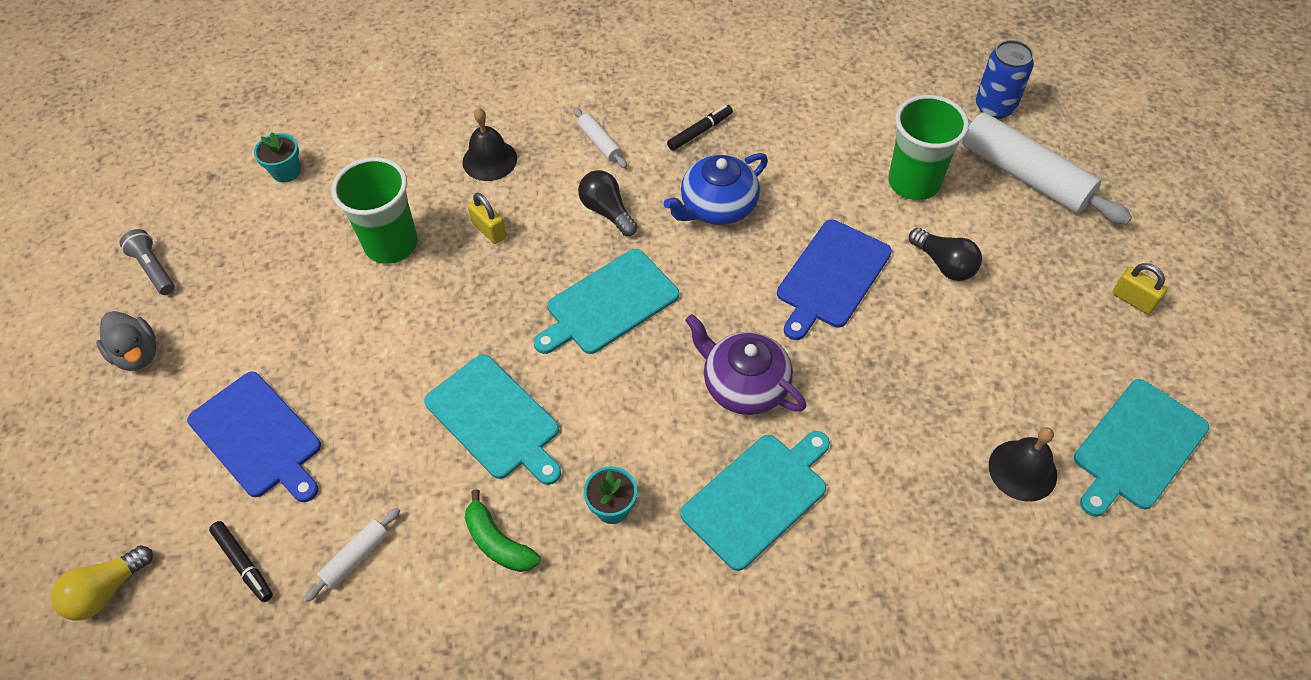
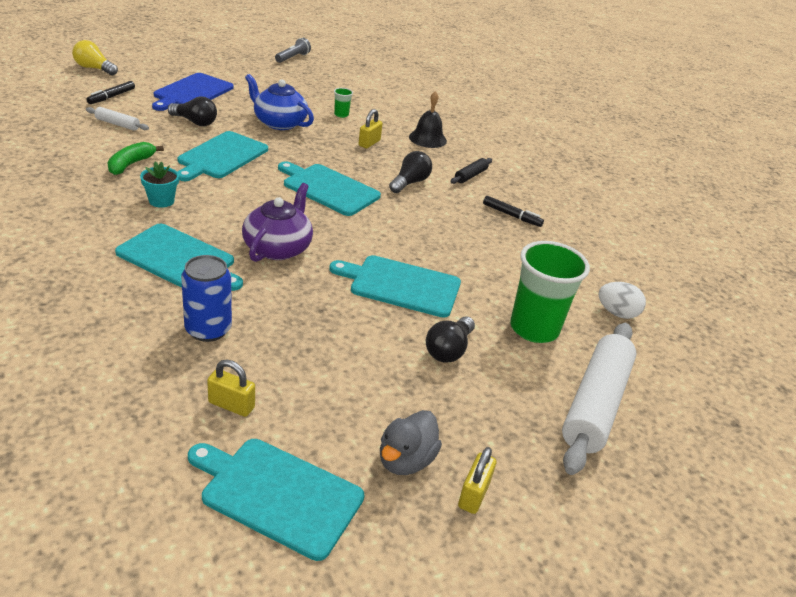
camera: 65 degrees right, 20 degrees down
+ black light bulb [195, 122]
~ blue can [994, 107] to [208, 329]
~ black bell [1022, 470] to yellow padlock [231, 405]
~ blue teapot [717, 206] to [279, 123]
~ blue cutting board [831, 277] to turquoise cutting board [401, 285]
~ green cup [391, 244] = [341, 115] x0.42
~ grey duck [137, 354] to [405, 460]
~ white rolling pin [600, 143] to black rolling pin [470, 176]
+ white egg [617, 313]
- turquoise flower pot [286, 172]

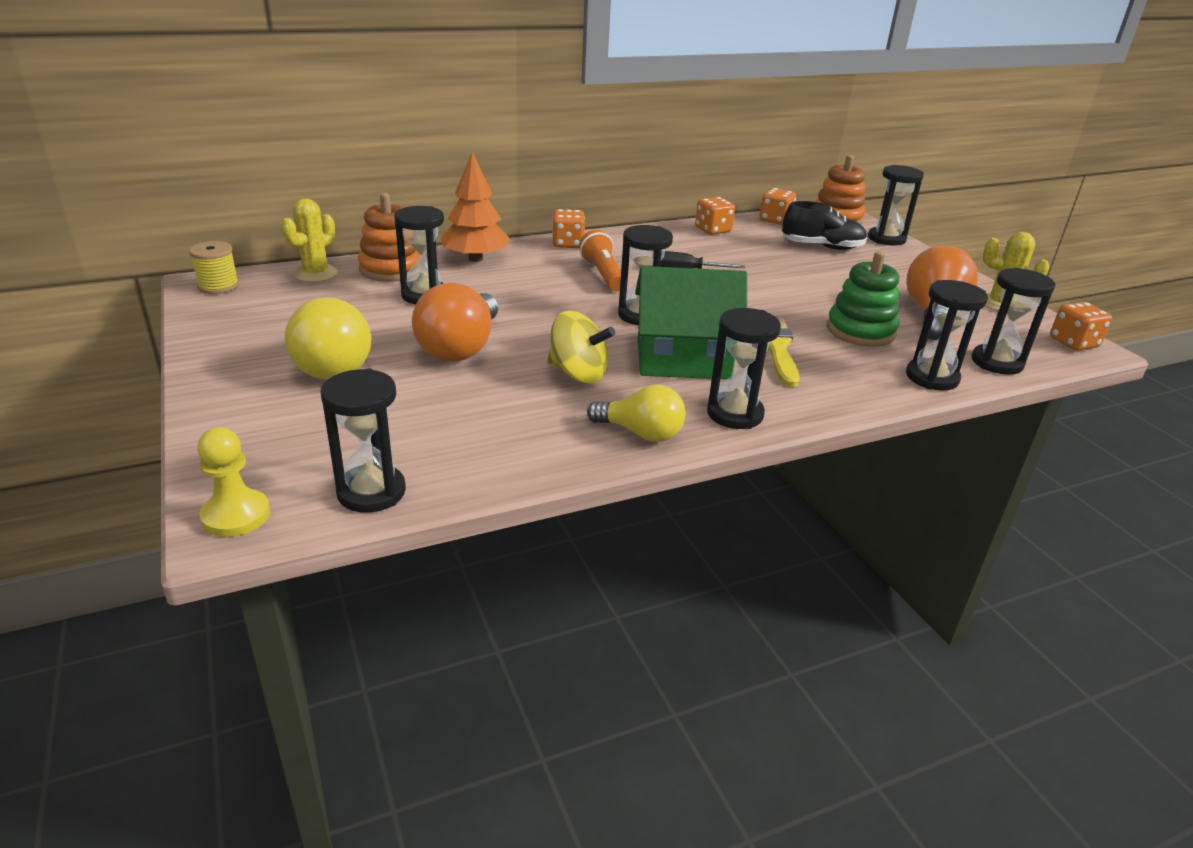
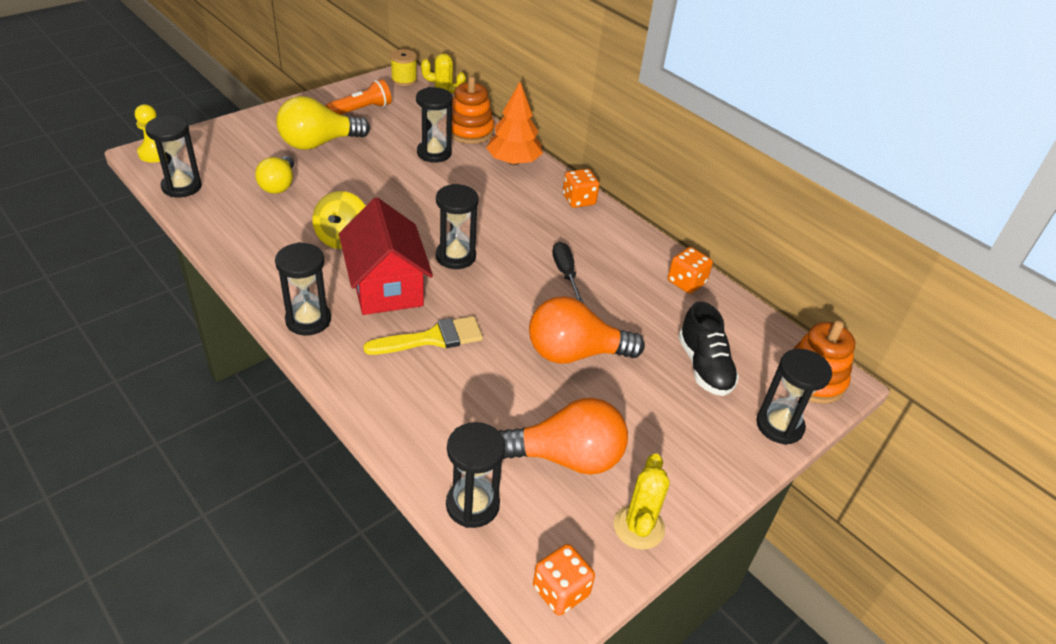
camera: 70 degrees right, 10 degrees up
~ yellow light bulb [641, 433] to [279, 185]
~ orange flashlight [603, 275] to [361, 110]
~ green house [683, 359] to red house [386, 286]
~ orange light bulb [461, 348] to [575, 353]
- orange dice [775, 220]
- green stacking toy [860, 331]
- black hourglass [932, 377]

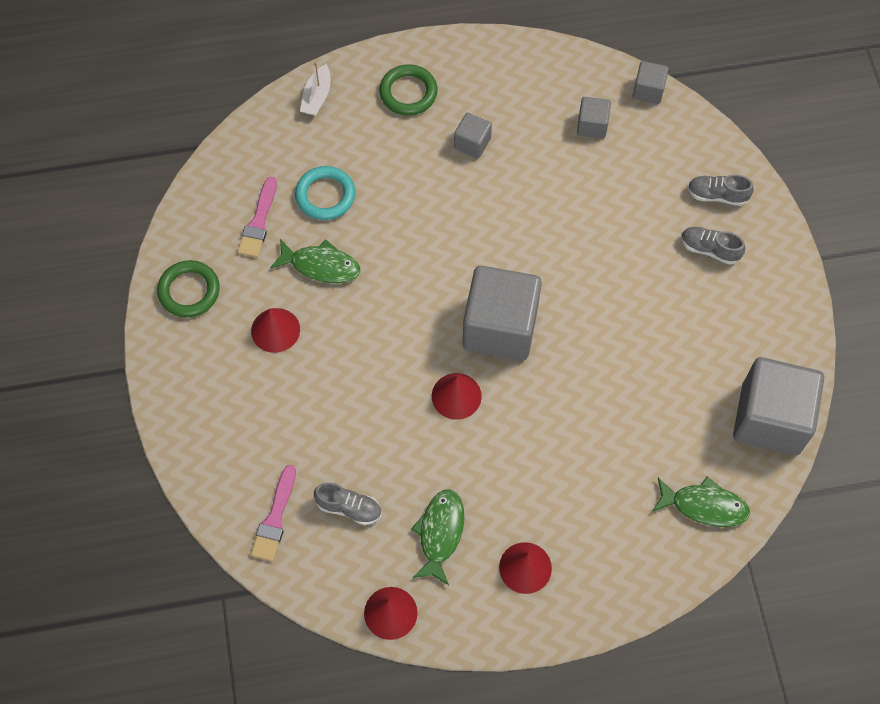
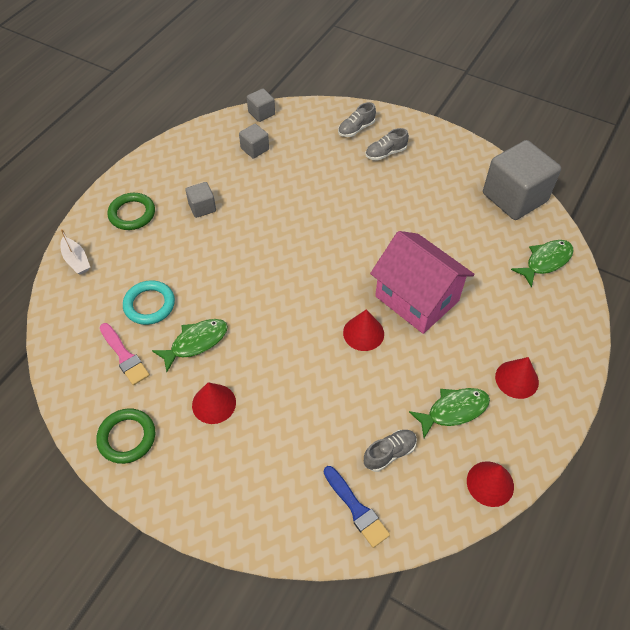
camera: 50 degrees left, 10 degrees down
~ pink brush [275, 518] to blue brush [356, 509]
+ pink house [416, 298]
~ green fish [440, 533] = [453, 410] 105 degrees clockwise
- grey cube [500, 327]

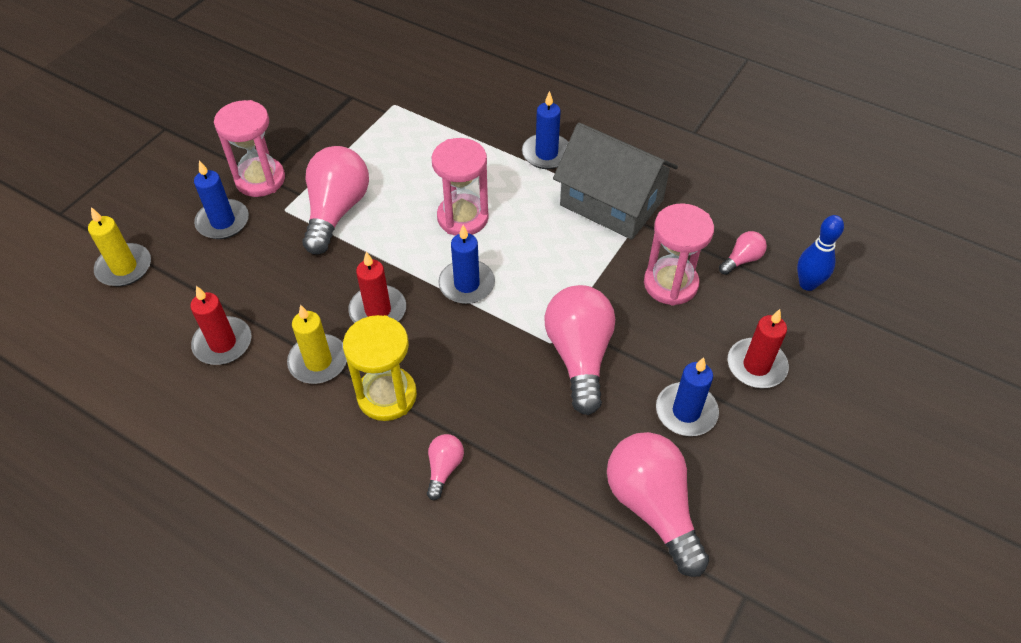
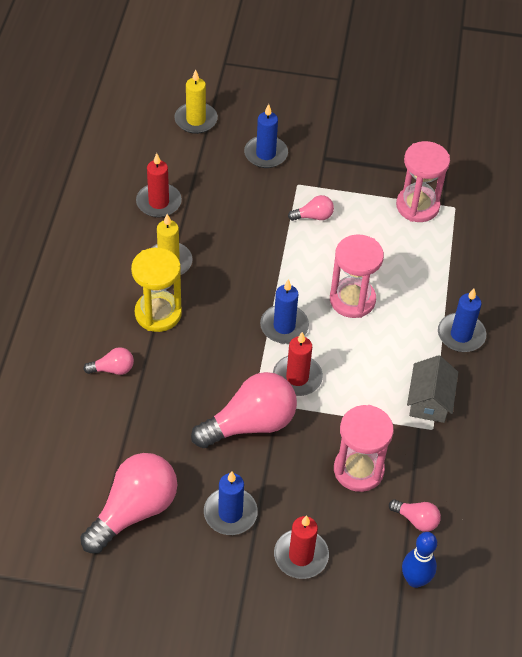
camera: 65 degrees right, 0 degrees up
~ red candle [378, 310] to [297, 377]
~ pink light bulb [336, 211] = [313, 216] x0.47
~ pink hourglass [260, 179] to [417, 206]
~ grey house [611, 202] = [429, 400] x0.57

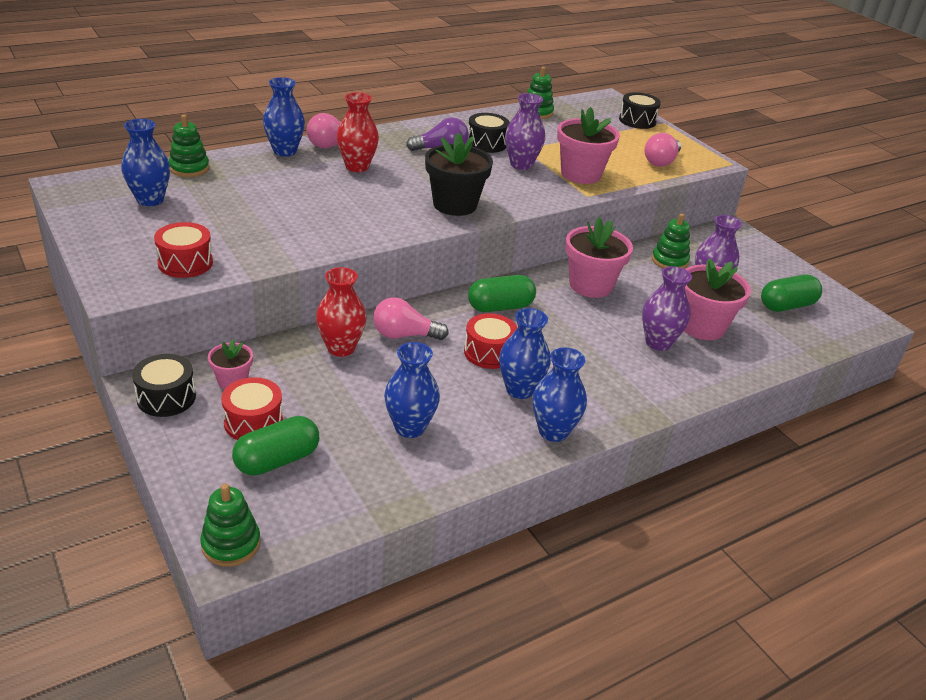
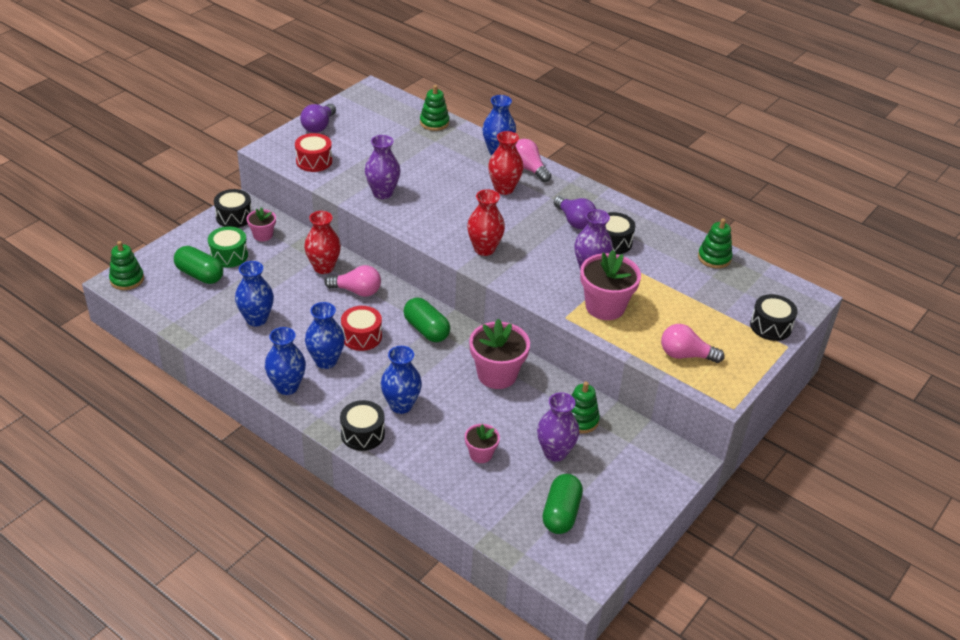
camera: 70 degrees right, 5 degrees up
~ red drum [253, 422] to green drum [229, 255]
+ purple light bulb [319, 126]
~ pink light bulb [404, 335] = [357, 291] 120 degrees clockwise
+ black drum [362, 434]
~ purple vase [658, 342] to [382, 193]
~ blue vase [150, 200] to [401, 405]
~ pink flower pot [702, 326] = [481, 454] x0.54
~ black flower pot [455, 205] to red vase [484, 249]
~ green capsule [786, 306] = [561, 513] 60 degrees clockwise

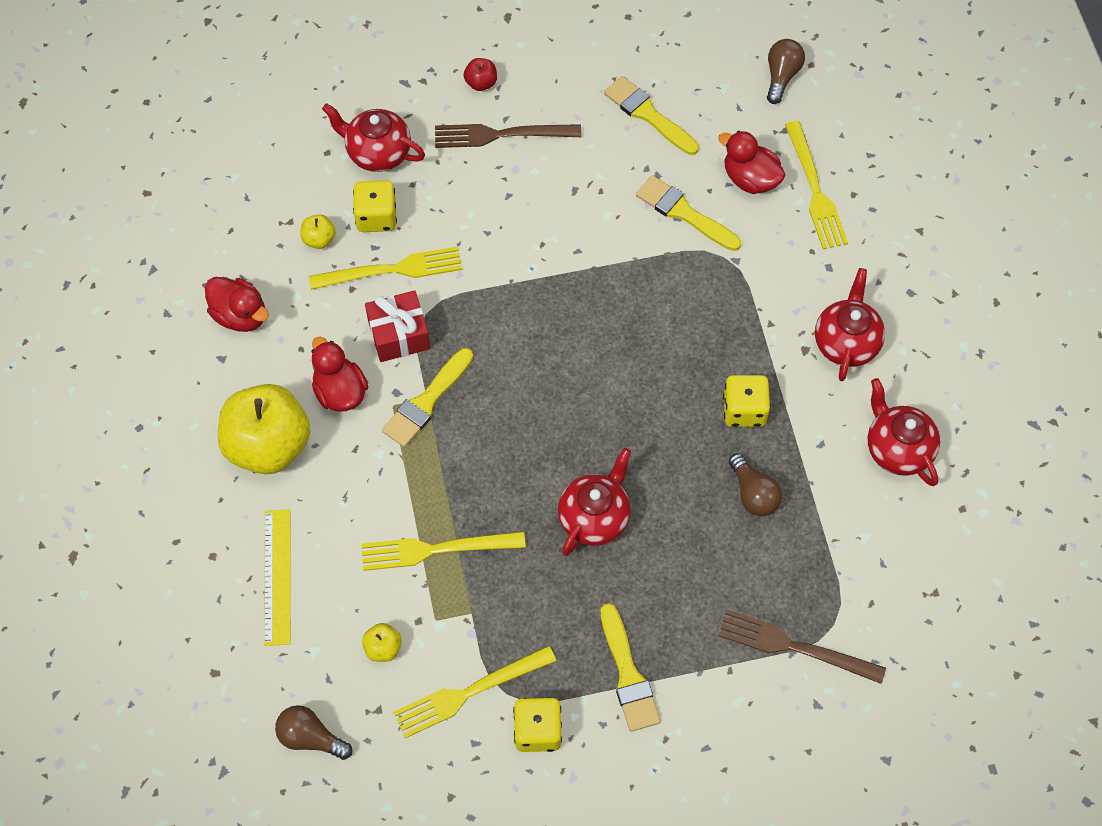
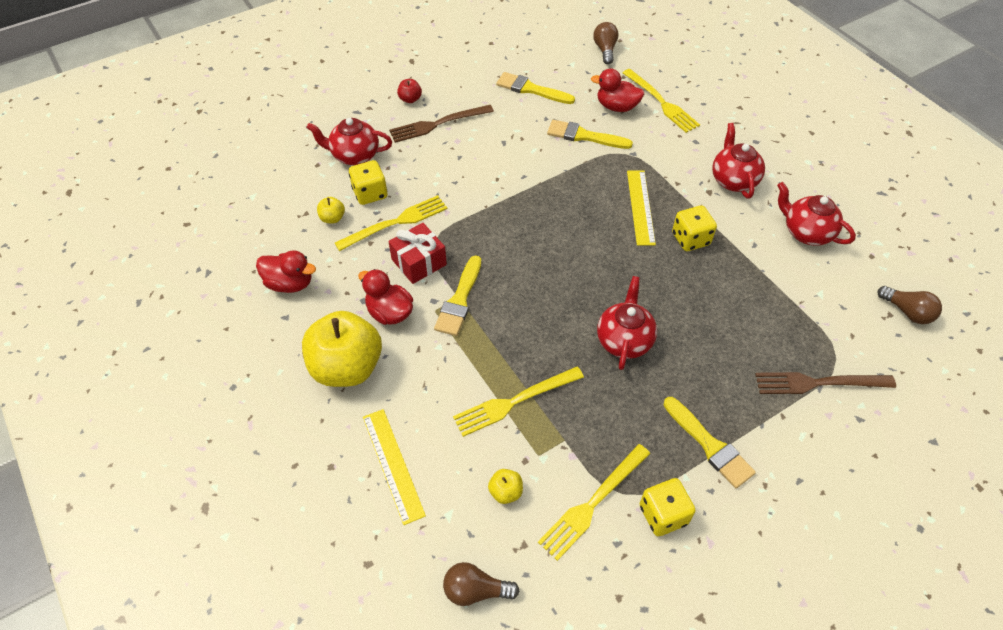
camera: 20 degrees left, 10 degrees down
+ yellow ruler [640, 207]
~ brown light bulb [753, 494] to [907, 312]

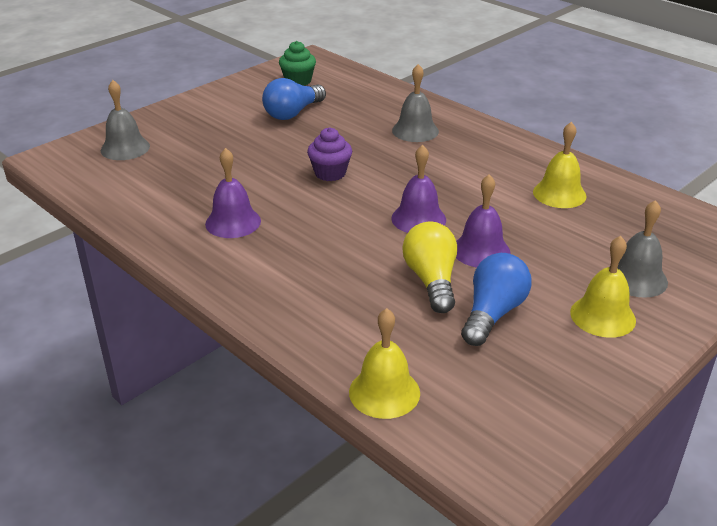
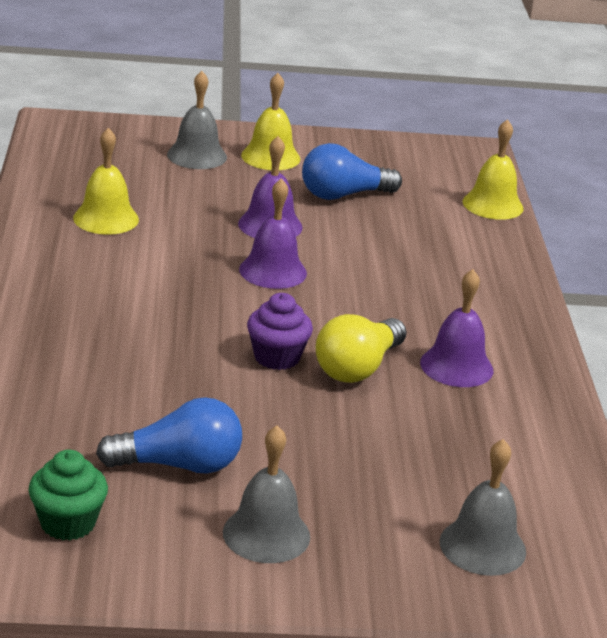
camera: 140 degrees left, 5 degrees down
~ grey bell [415, 131] to [266, 534]
~ yellow light bulb [431, 281] to [358, 368]

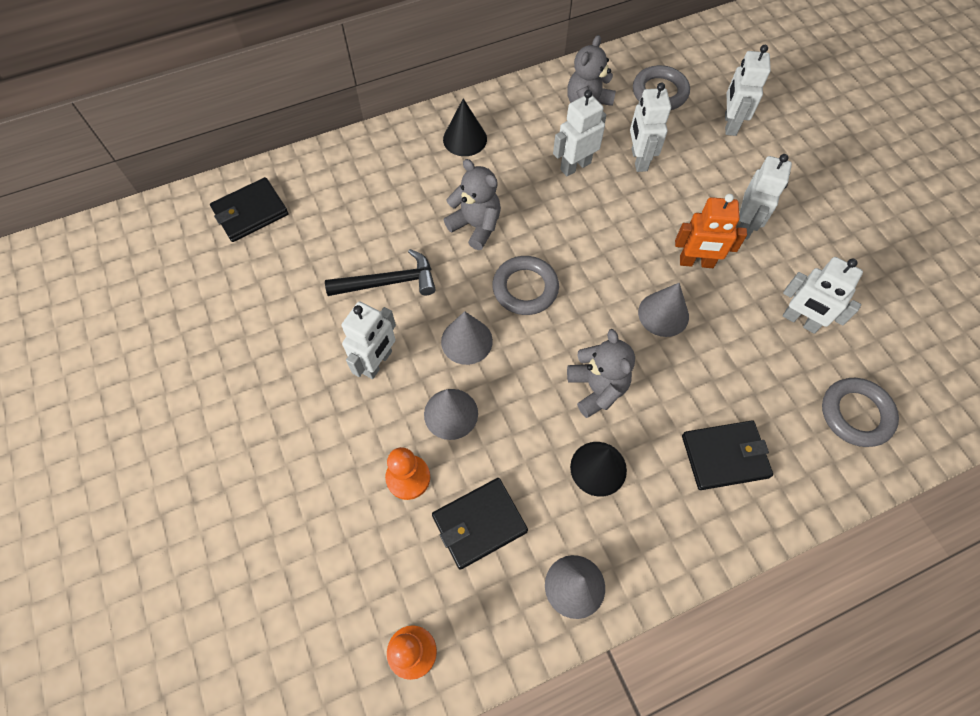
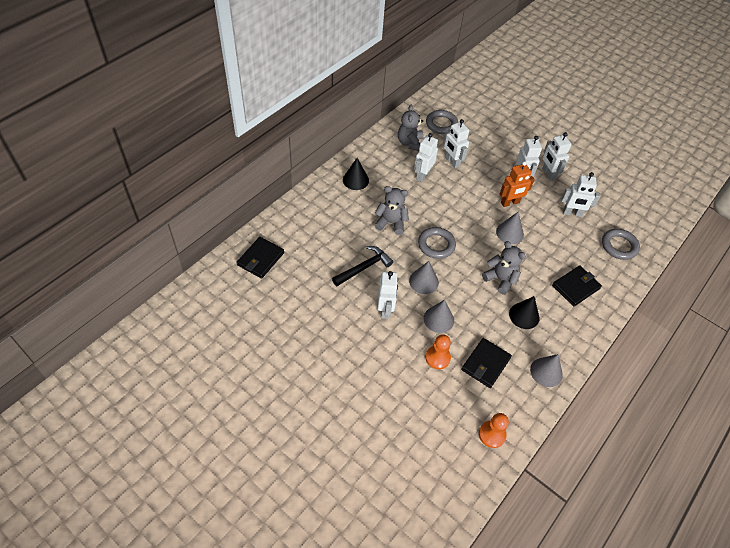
camera: 30 degrees left, 10 degrees down
~ white robot [730, 124] to [548, 174]

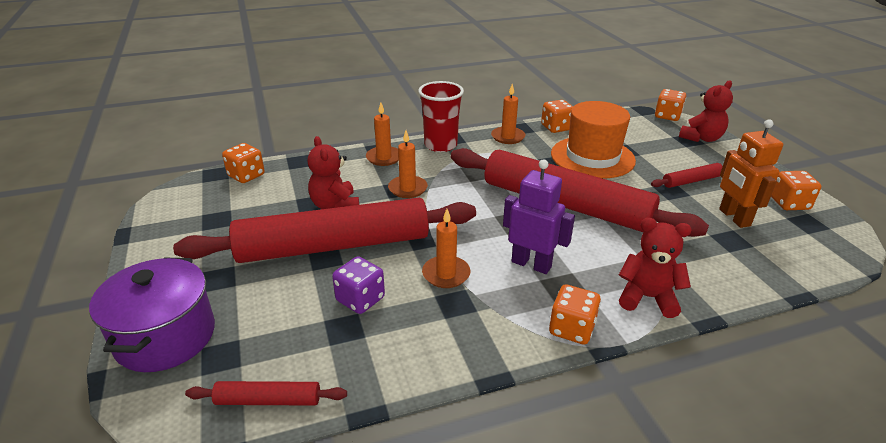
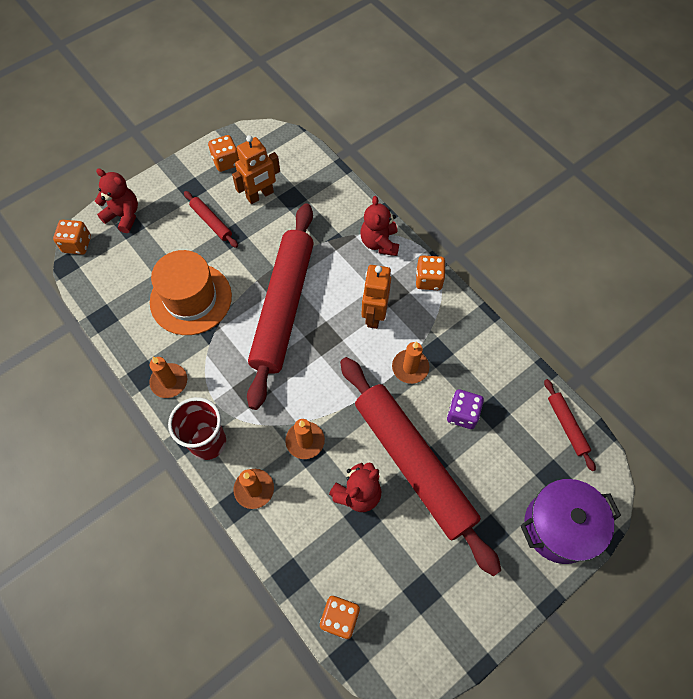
camera: 110 degrees left, 30 degrees up
~ purple robot [531, 264] to orange robot [374, 315]
- orange dice [556, 128]

